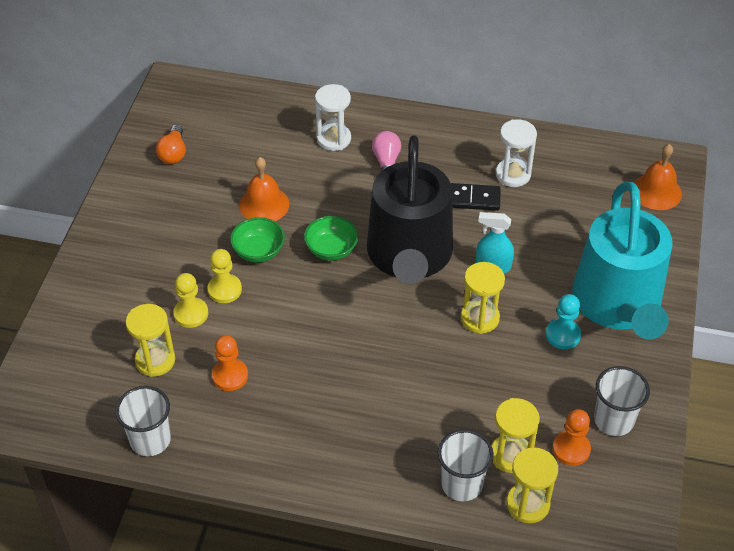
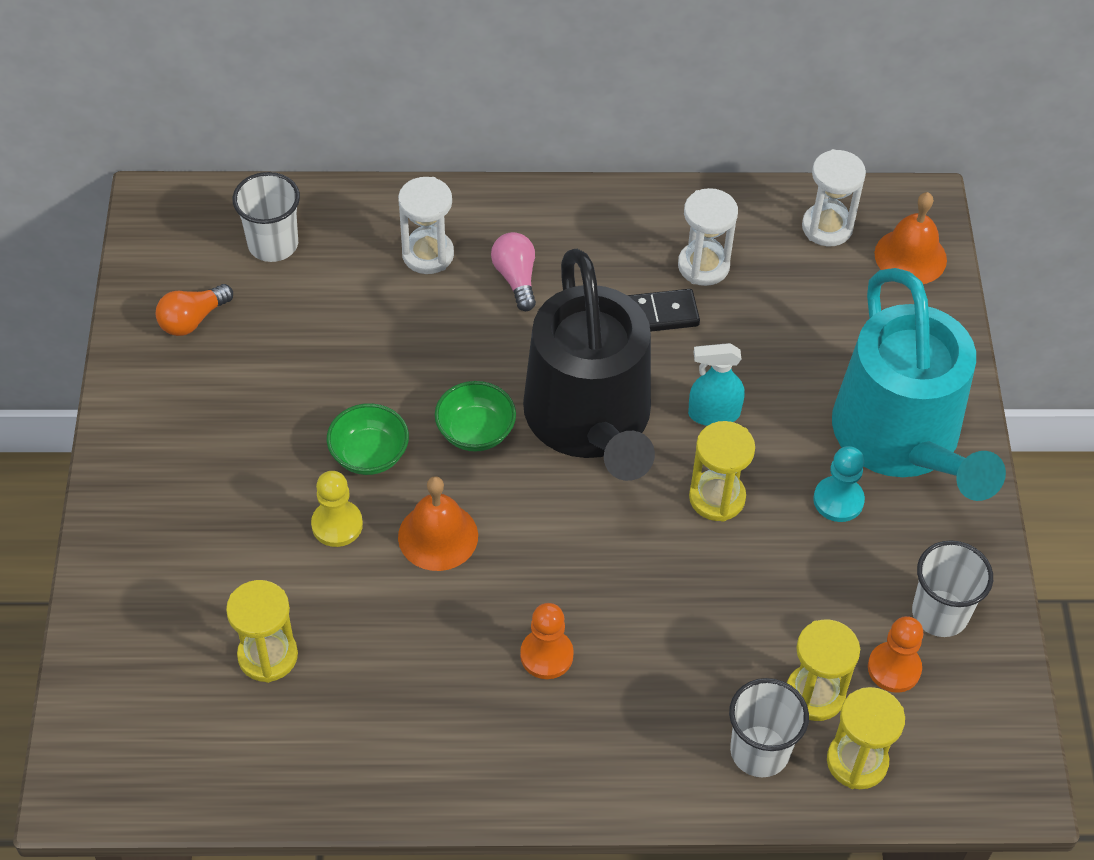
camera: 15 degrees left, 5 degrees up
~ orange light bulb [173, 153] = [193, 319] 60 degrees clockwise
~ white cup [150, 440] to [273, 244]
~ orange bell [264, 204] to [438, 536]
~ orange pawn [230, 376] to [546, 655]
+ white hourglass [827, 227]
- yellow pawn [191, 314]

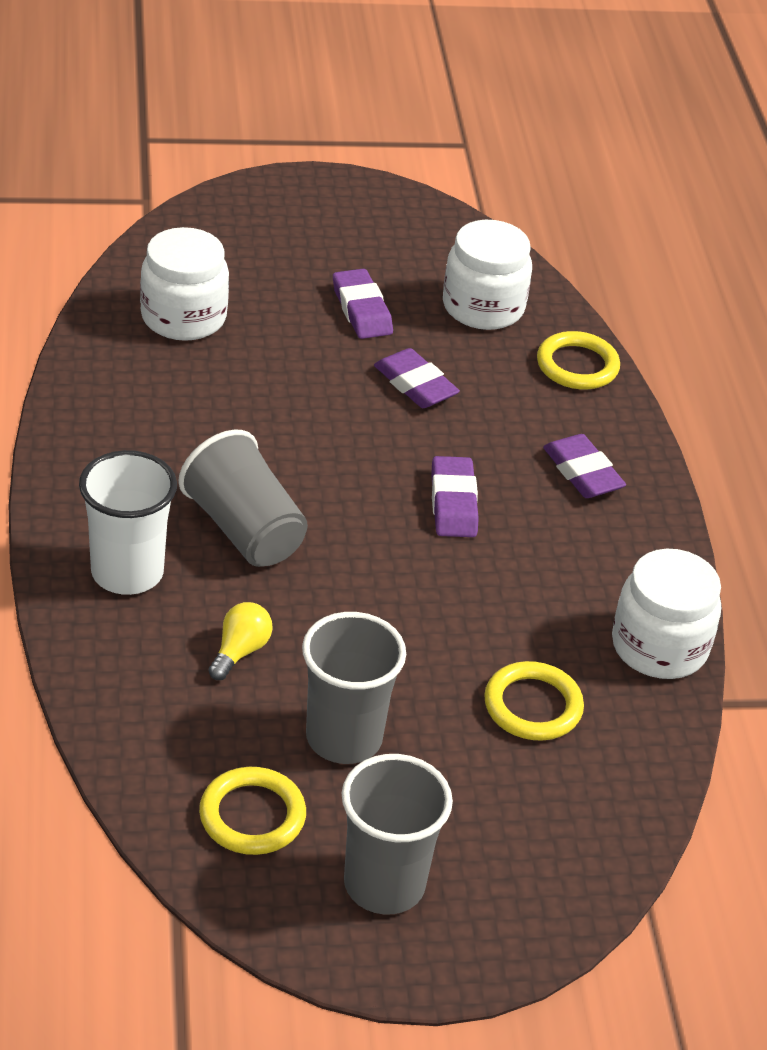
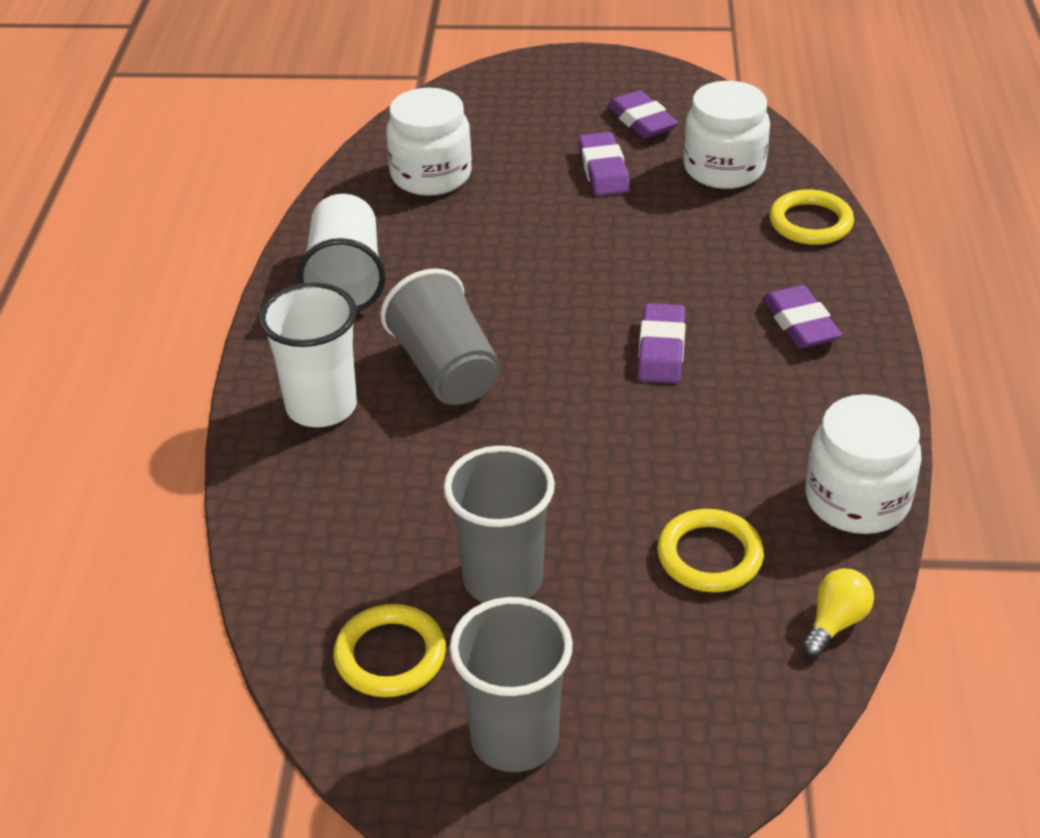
camera: 15 degrees right, 0 degrees up
+ white cup [346, 279]
~ purple eraser [415, 385] to [641, 121]
~ yellow light bulb [240, 651] to [835, 622]

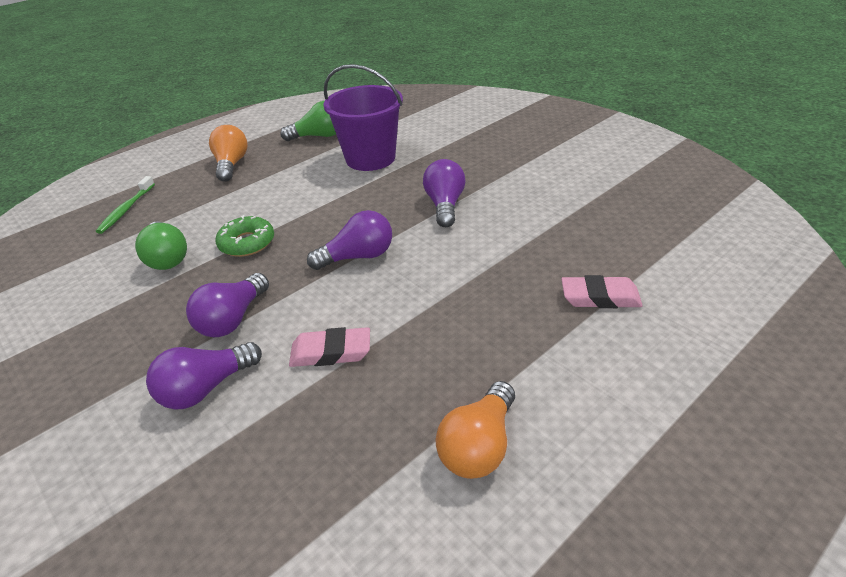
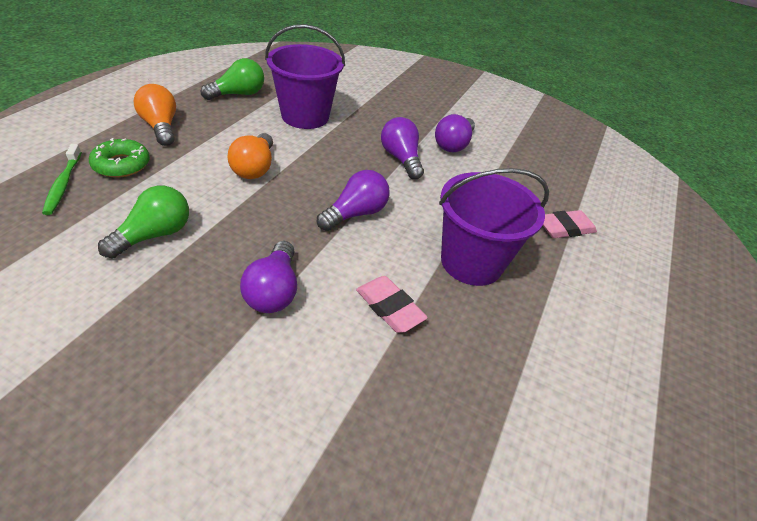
camera: 30 degrees left, 5 degrees up
~ green donut [247, 243] to [121, 165]
~ green light bulb [167, 258] = [154, 235] 90 degrees counterclockwise
~ orange light bulb [479, 446] to [254, 168]
~ pink eraser [331, 352] = [389, 307] 75 degrees clockwise
~ purple light bulb [206, 388] to [453, 144]
+ purple bucket [471, 262]

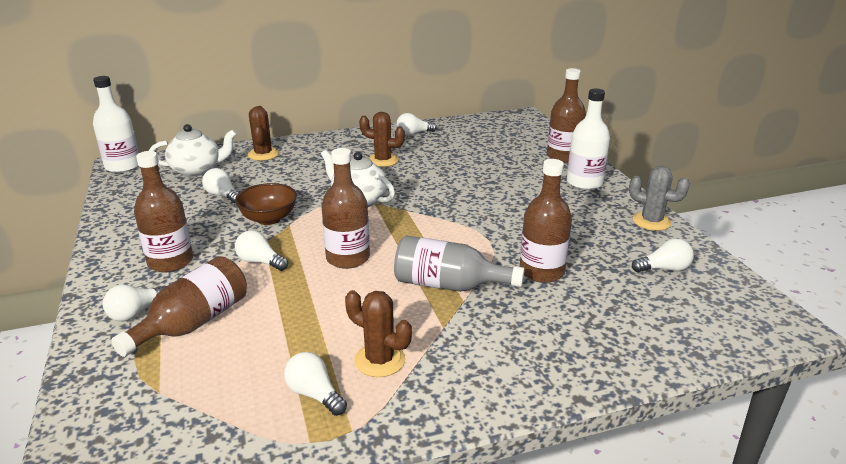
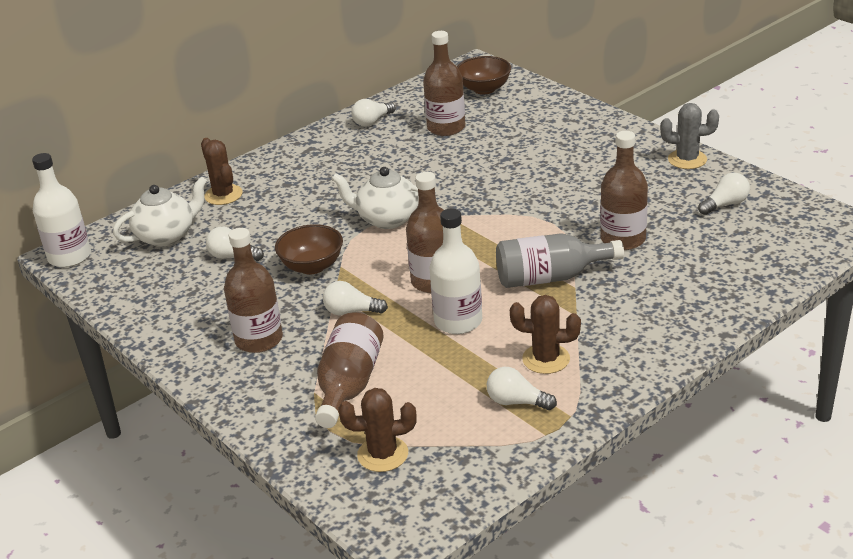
camera: 20 degrees left, 5 degrees up
~ brown cactus [383, 160] to [383, 454]
~ brown bottle [563, 156] to [446, 128]
~ white bottle [584, 183] to [458, 321]
+ brown bowl [484, 89]
- white light bulb [136, 312]

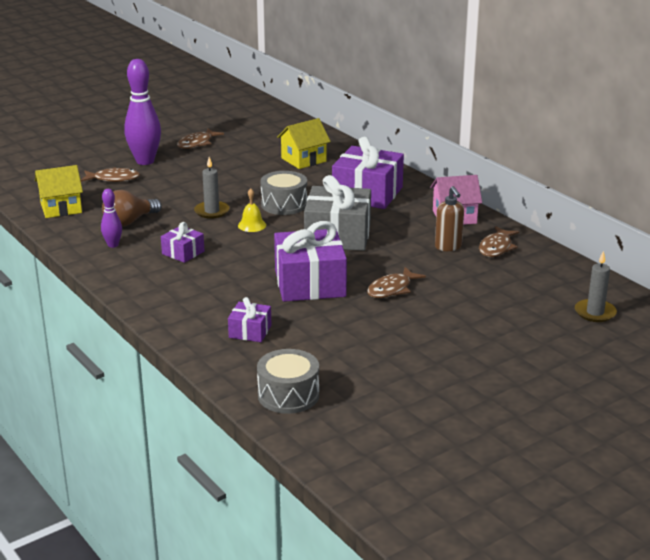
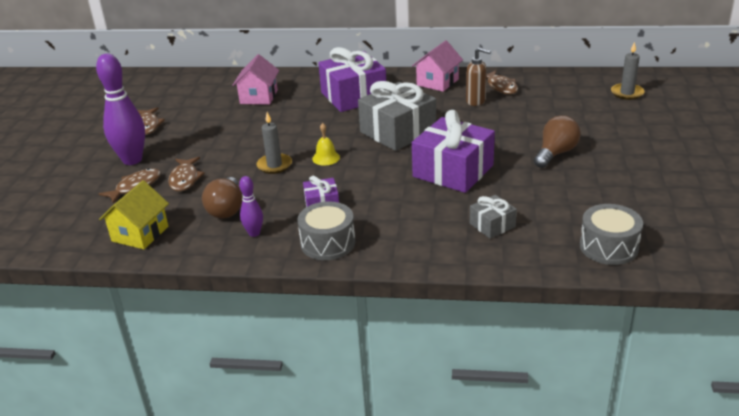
camera: 45 degrees left, 5 degrees up
~ brown fish [392, 289] to [185, 179]
~ yellow house [303, 160] to pink house [259, 97]
~ grey drum [284, 204] to [328, 243]
~ purple gift [250, 331] to grey gift [492, 225]
+ brown light bulb [555, 153]

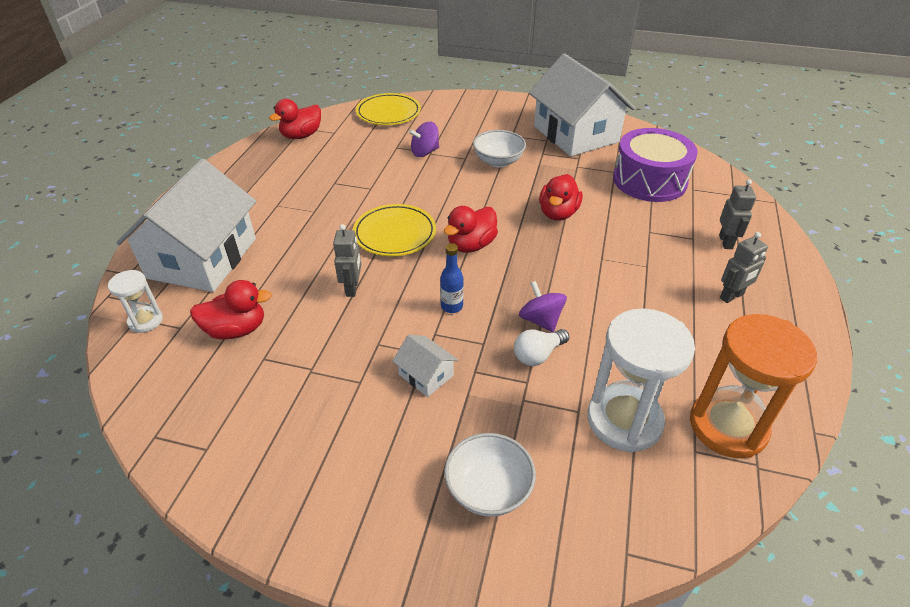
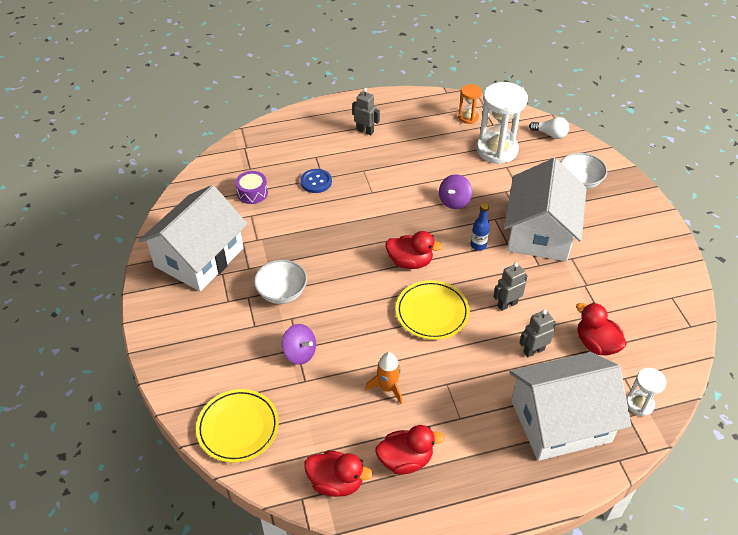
camera: 120 degrees left, 5 degrees up
~ purple drum [649, 180] = [252, 193] x0.49
+ blue button [316, 182]
+ orange rocket [387, 388]
~ red duck [558, 213] to [405, 460]
~ orange hourglass [728, 426] = [468, 117] x0.51
~ white house [426, 375] = [540, 232] x2.44
~ grey robot [726, 242] to [533, 350]
~ white light bulb [538, 355] to [550, 134]

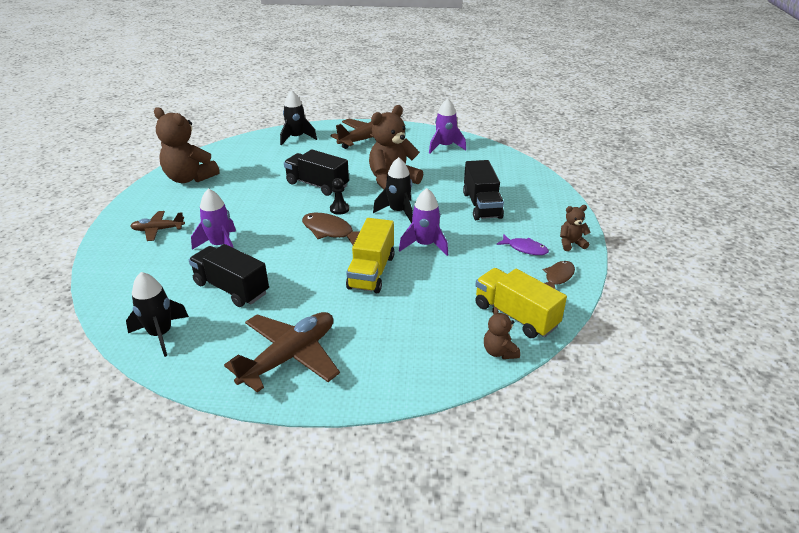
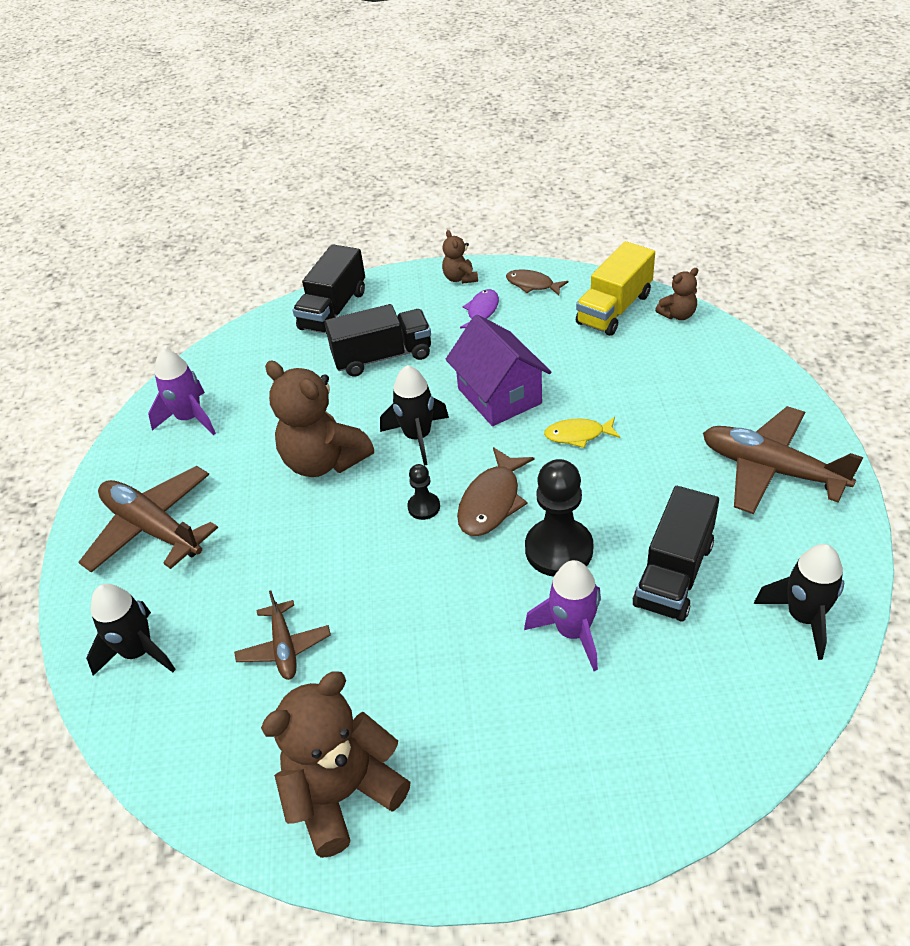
camera: 95 degrees left, 10 degrees up
~ brown plane [158, 230] to [284, 647]
~ brown teddy bear [189, 178] = [343, 793] 150 degrees counterclockwise
~ black truck [317, 185] to [333, 310]
~ purple rocket [425, 245] to purple house [499, 396]
+ black pawn [559, 549]
~ yellow truck [371, 272] to yellow fish [578, 435]

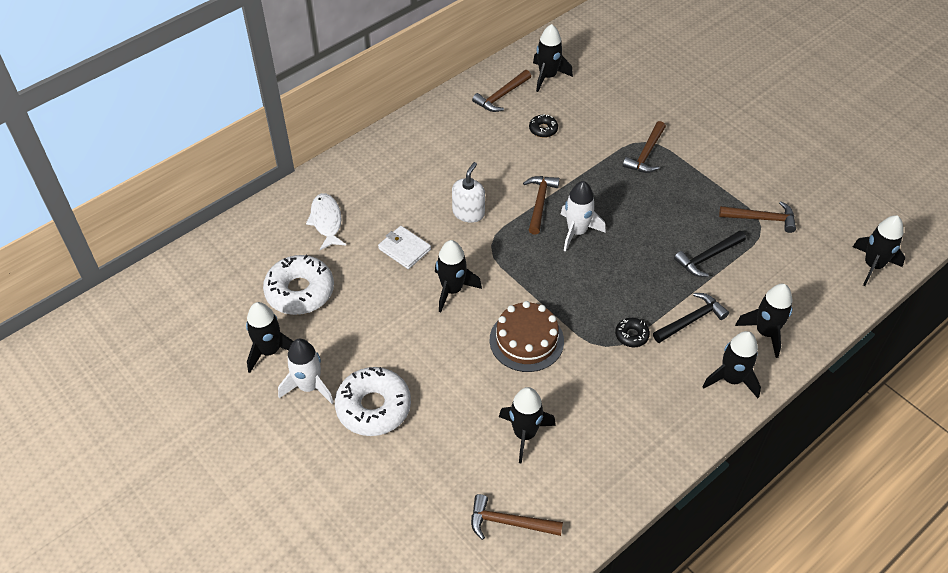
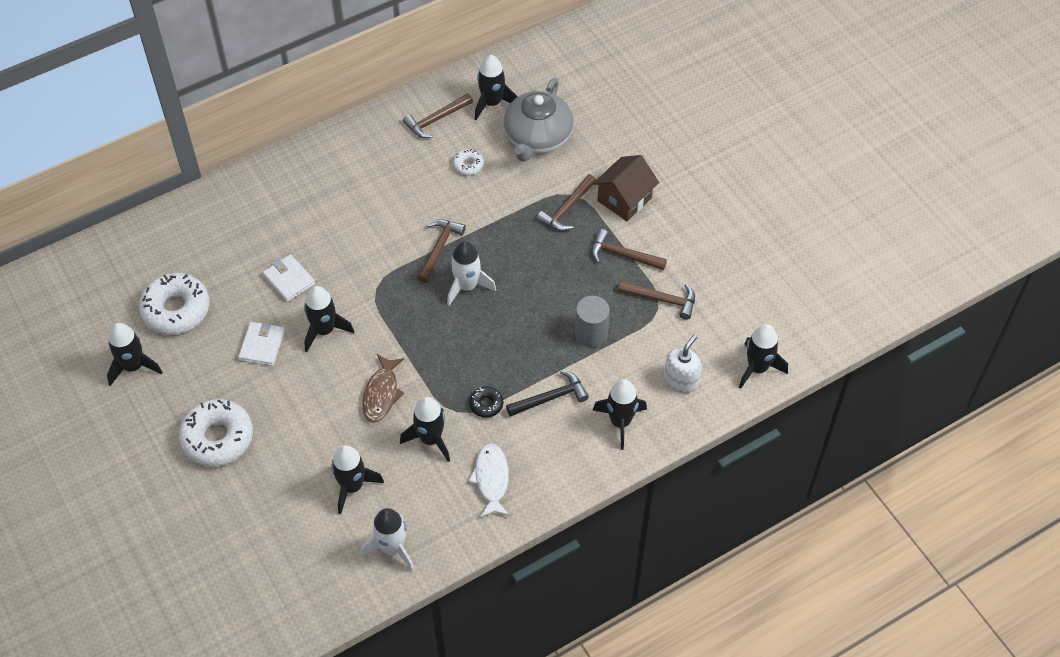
camera: 10 degrees right, 5 degrees up
+ white wallet [262, 345]
~ white rocket [309, 386] to [392, 548]
~ brown cake [526, 340] to brown fish [381, 394]
~ black rocket [731, 379] to [430, 439]
~ black donut [543, 129] to white donut [468, 165]
~ white fish [326, 221] to [491, 479]
+ grey teapot [537, 137]
~ black hammer [708, 257] to grey cylinder [591, 334]
~ brown hammer [509, 523] to [623, 255]
+ brown house [624, 199]
~ white soap dispenser [468, 213] to [681, 380]

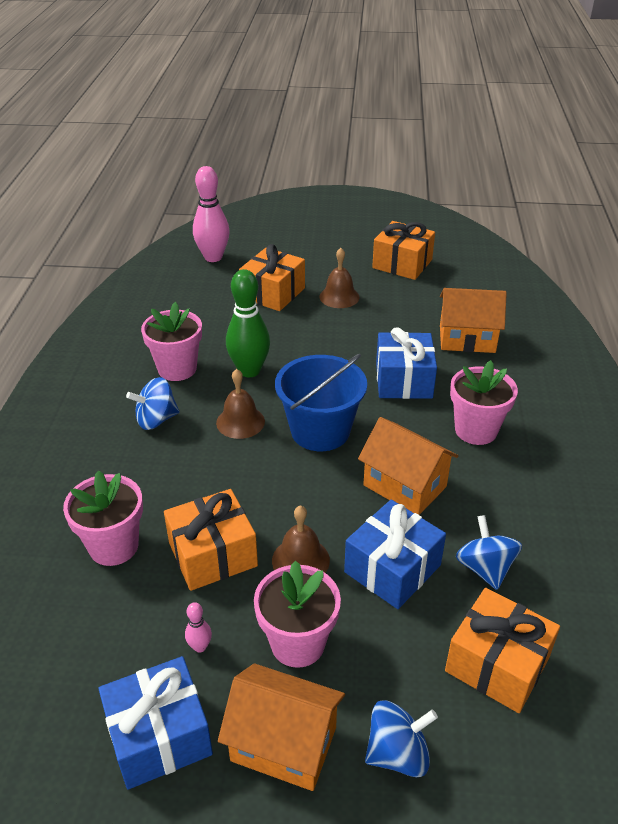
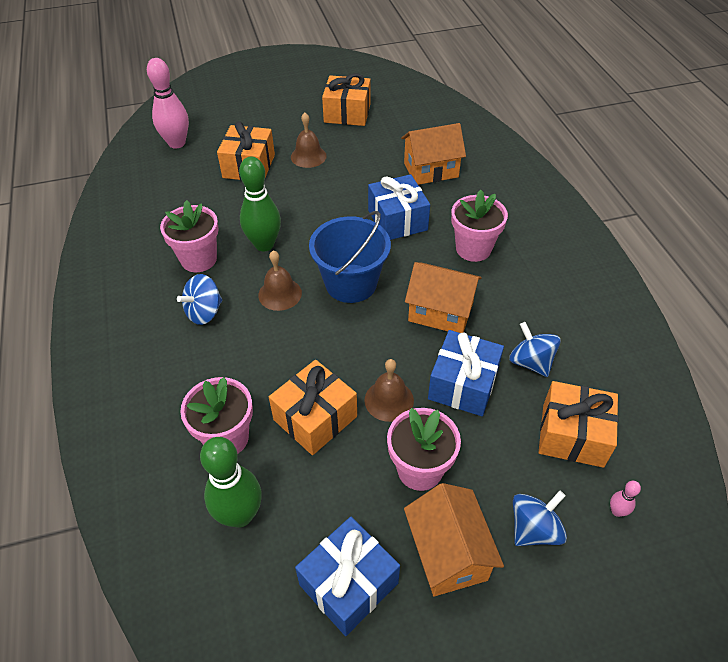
camera: 20 degrees left, 10 degrees up
+ green bowling pin [240, 515]
~ orange house [283, 744] = [448, 553] 75 degrees clockwise
~ pink bowling pin [200, 646] to [617, 511]

